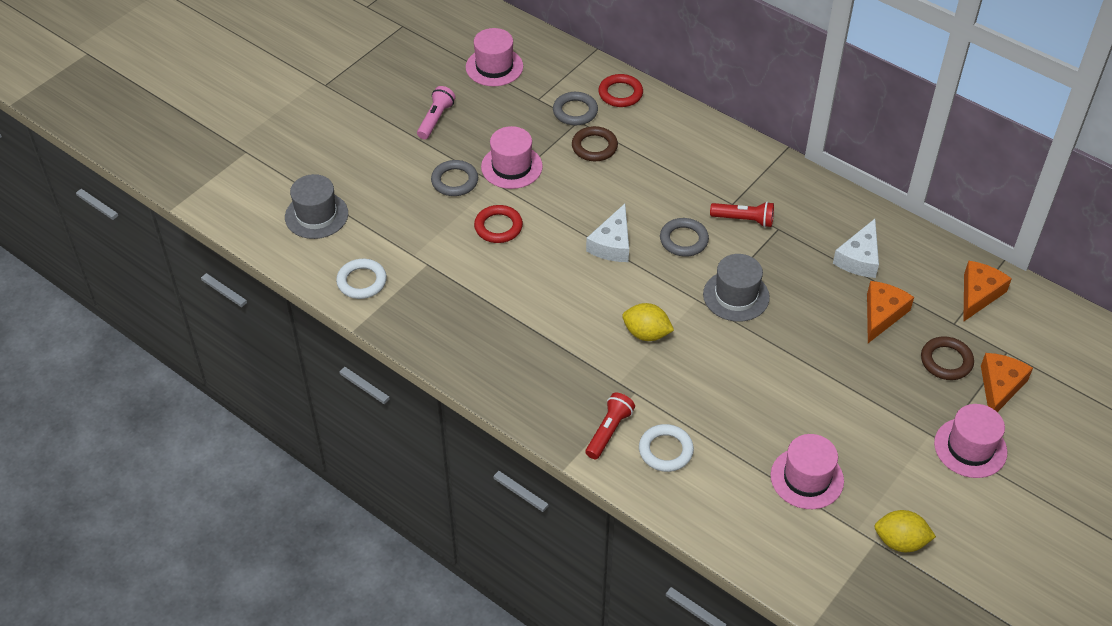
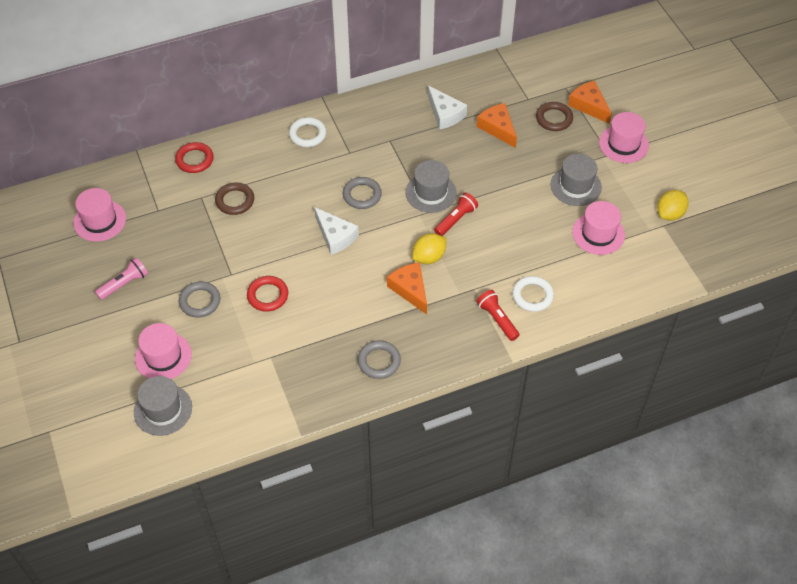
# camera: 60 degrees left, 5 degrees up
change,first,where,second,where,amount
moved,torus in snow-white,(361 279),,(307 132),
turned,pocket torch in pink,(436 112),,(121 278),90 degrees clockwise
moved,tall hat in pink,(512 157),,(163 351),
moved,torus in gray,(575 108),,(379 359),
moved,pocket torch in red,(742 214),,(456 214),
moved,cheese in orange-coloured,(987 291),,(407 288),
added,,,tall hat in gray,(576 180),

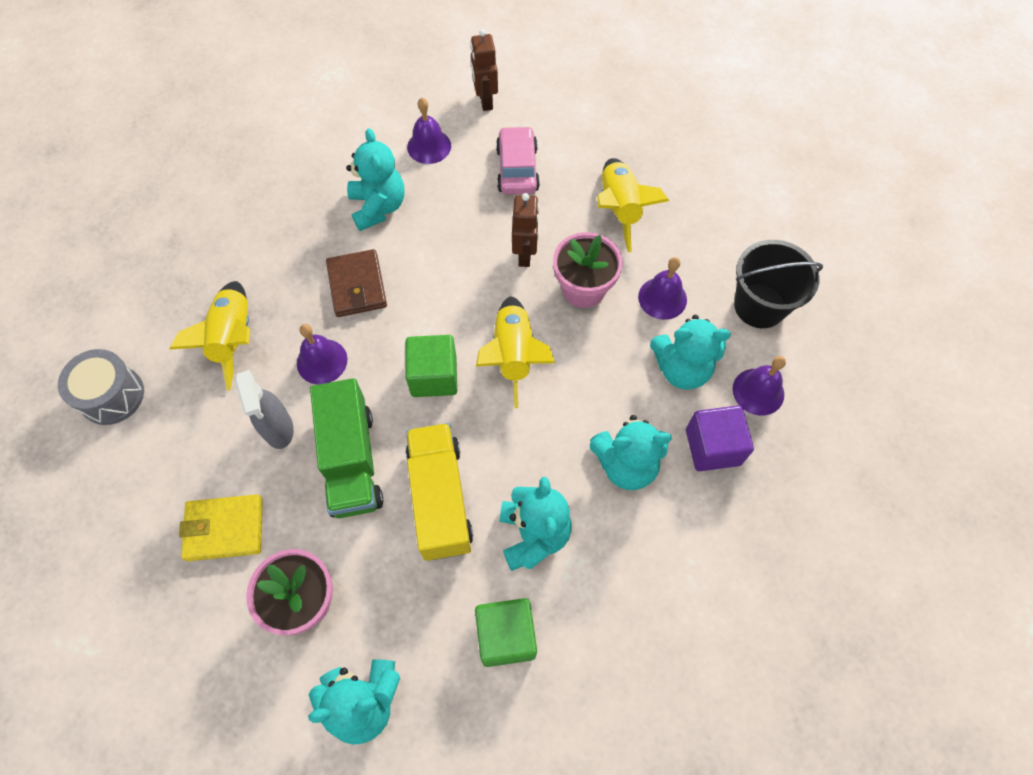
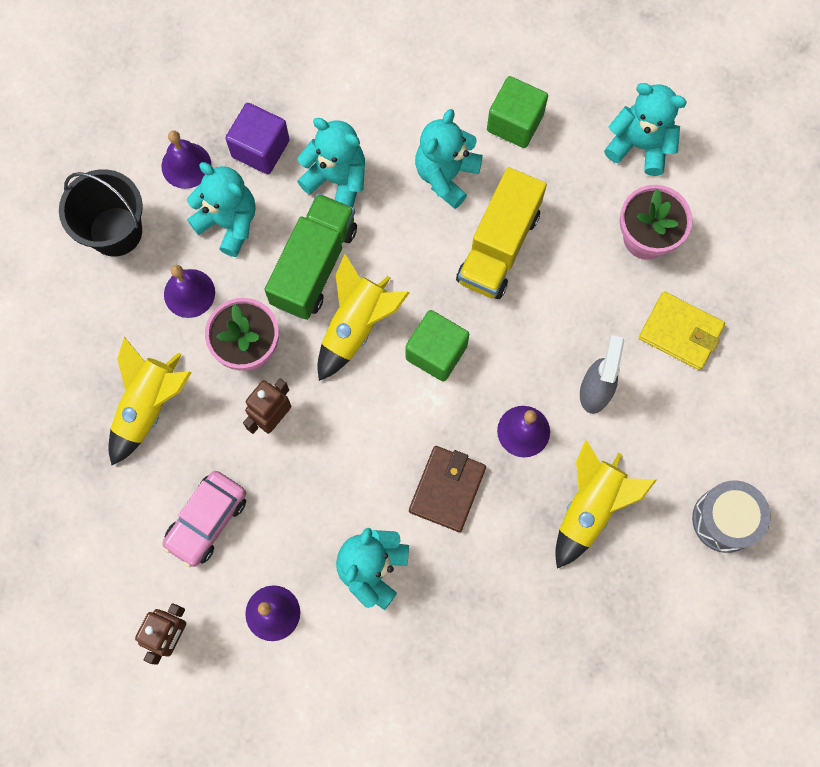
# camera: 145 degrees left, 10 degrees up
change,first,where,second,where,amount
moved,toy truck in emerald,(346 448),,(310 256),

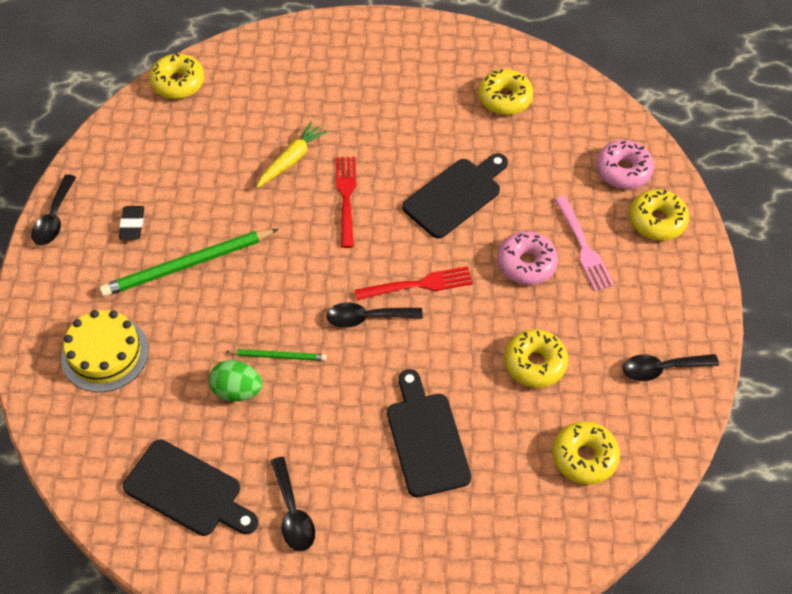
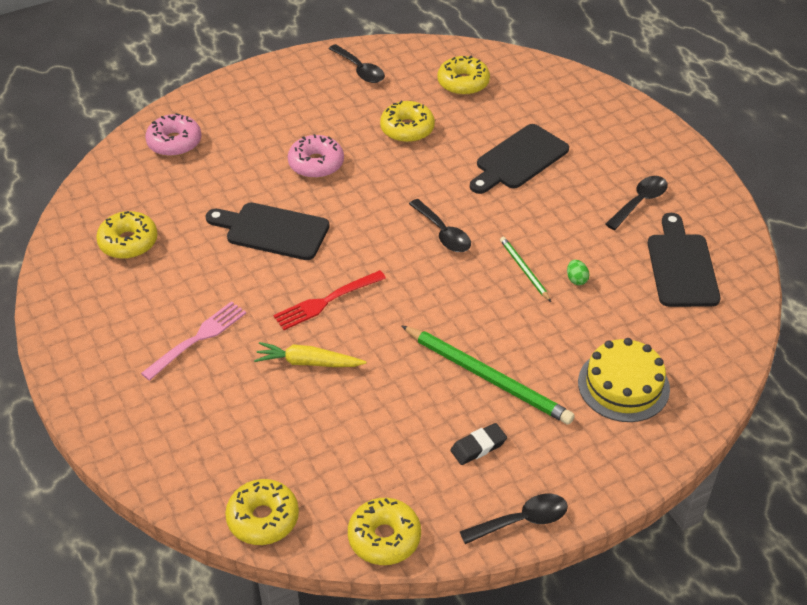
# camera: 120 degrees left, 10 degrees down
change,first,where,second,where,amount
resized,egg shape in emerald,(236 380),,(578 272),x0.55
removed,fork in red,(414 283),,,
moved,fork in pink,(584 243),,(193 341),
moved,doughnut in bright yellow,(659 215),,(384 531),

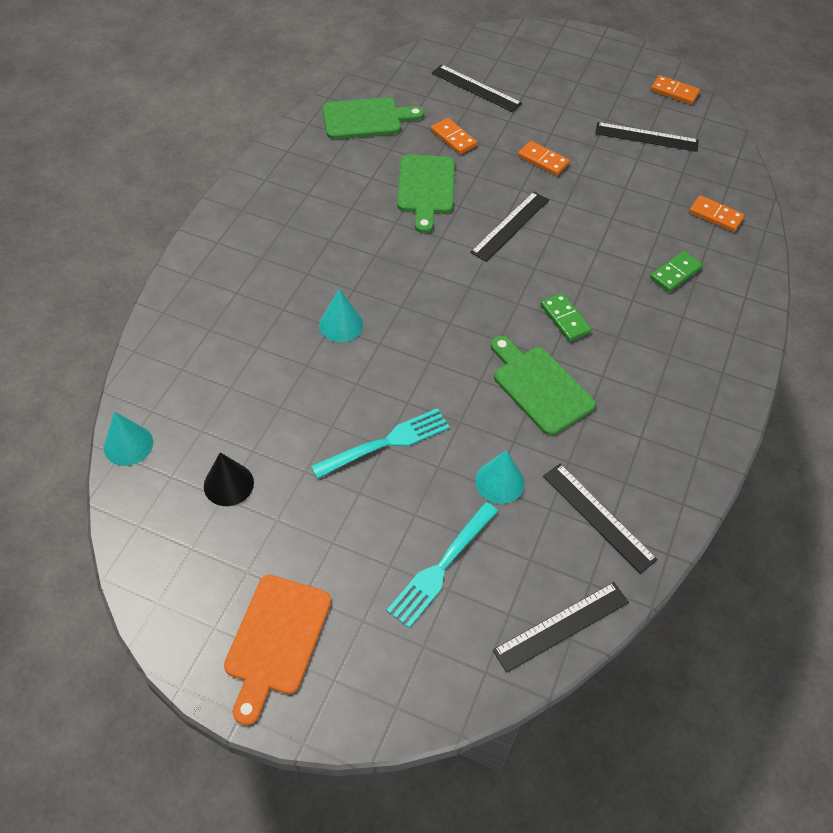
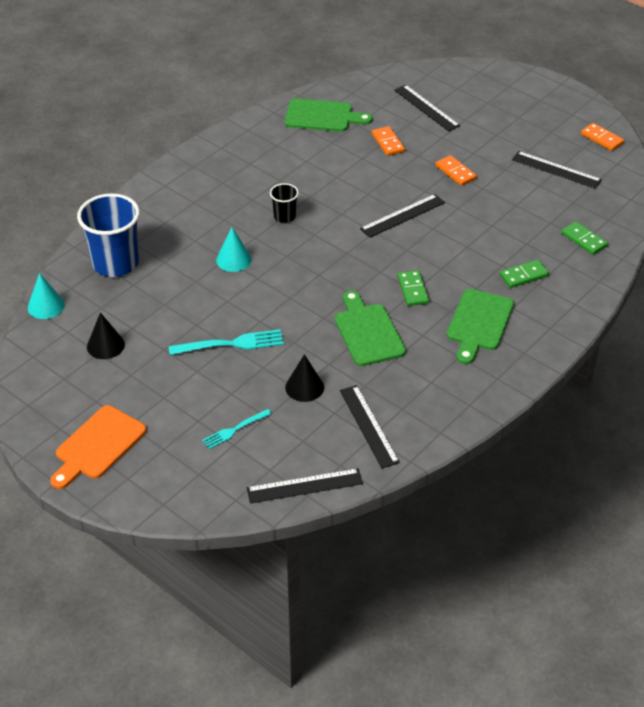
# camera: 20 degrees right, 10 degrees down
change,first,where,second,where,amount
resized,fork in turquoise,(442 565),,(236 429),x0.62
moved,cutting board in emerald,(426 194),,(480 326),
recoloured,solid cone in turquoise,(500 477),solid cone in ebony,(304 378),
recoloured,domino tile in orange-coloured,(717 213),domino tile in emerald,(584 238),
added,,,beaker in royal blue,(108 235),
added,,,beaker in ebony,(284 203),

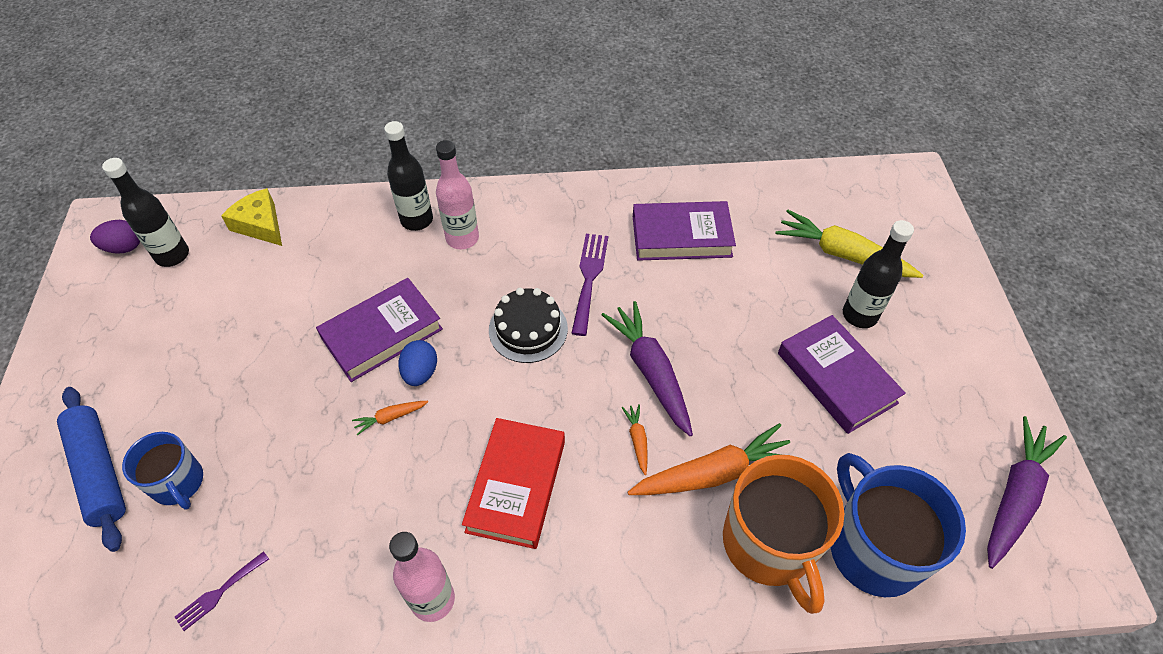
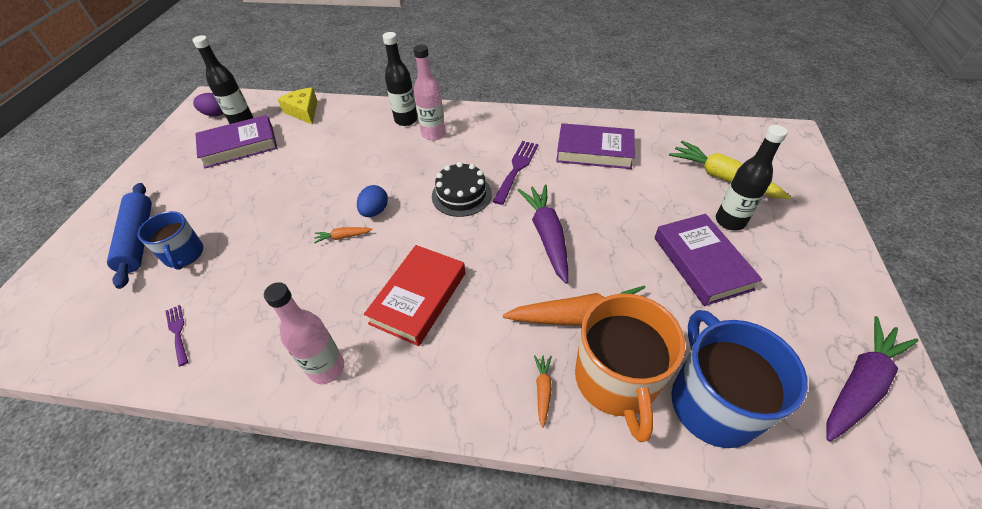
# camera: 15 degrees right, 5 degrees down
change,first,where,second,where,amount
turned,fork in royal purple,(222 591),,(176 336),90 degrees clockwise
moved,book in royal purple,(379 330),,(236 142),
moved,carrot in orange-coloured,(634 439),,(543 391),

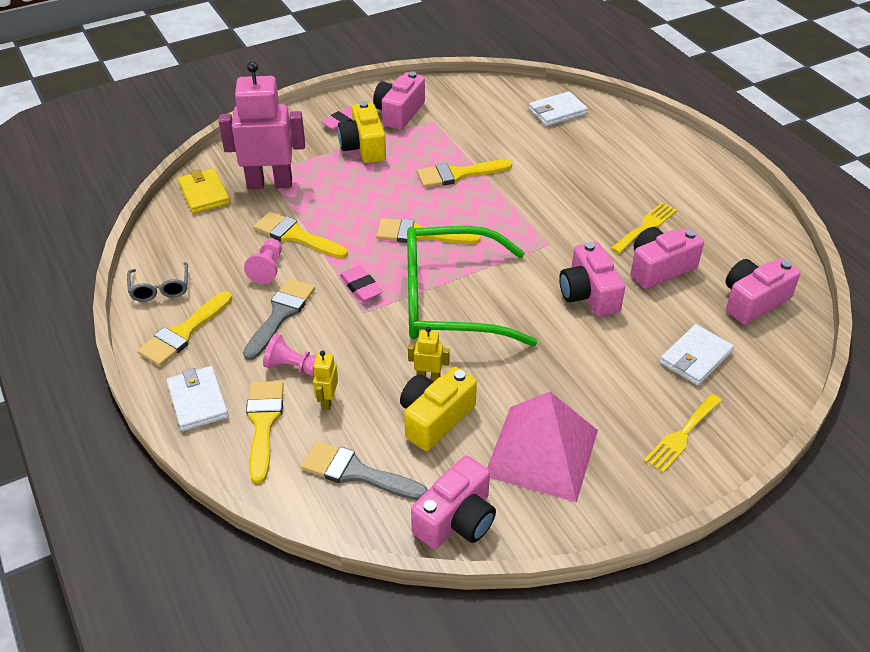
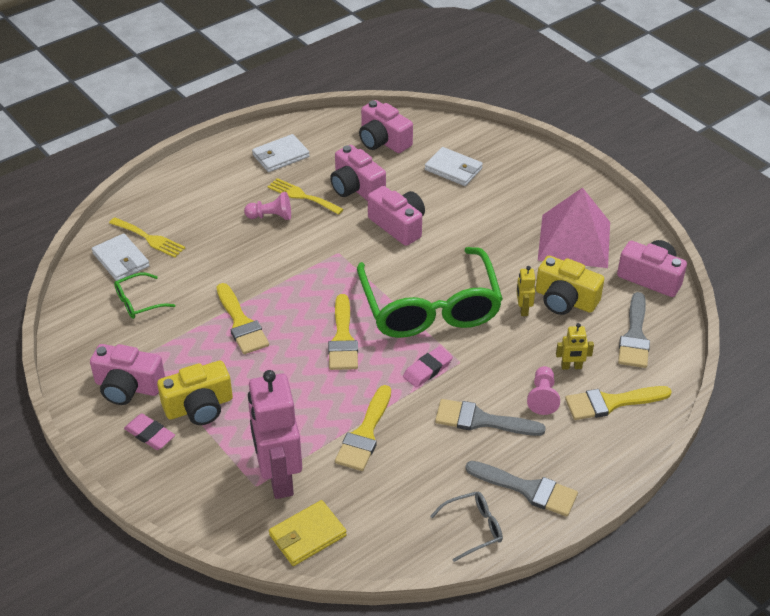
# camera: 100 degrees left, 0 degrees up
change,first,where,second,where,amount
recoloured,brush in bright yellow,(185 328),brush in gray,(521 489),
moved,card wallet in snow-white,(197 398),,(281 153),
moved,pawn in pink,(263 261),,(267 206),
turned,compact camera in pink,(592 279),,(396 216),105 degrees counterclockwise
moved,fork in bright yellow,(683 433),,(147 237),
added,,,glasses in emerald,(144 295),

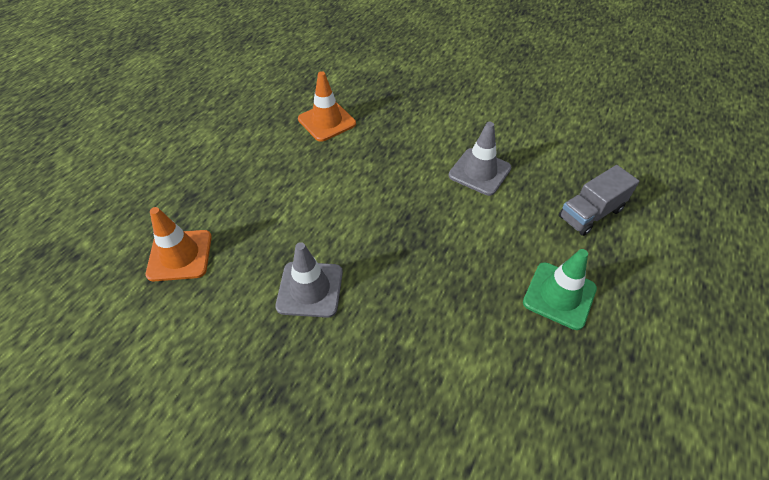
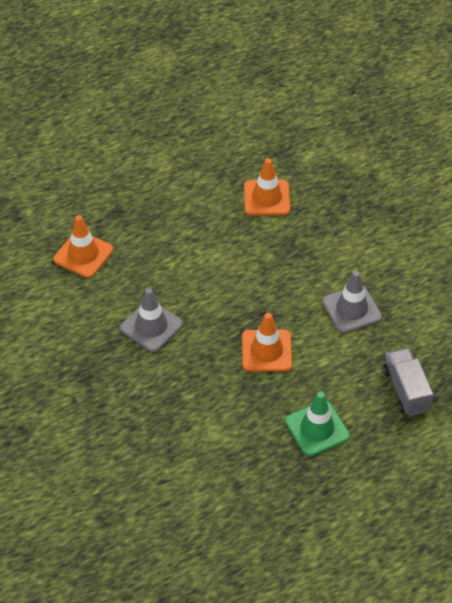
# camera: 35 degrees right, 0 degrees up
change,first,where,second,where,amount
turned,toy truck in gray,(599 200),,(408 382),75 degrees clockwise
added,,,safety cone in orange-coloured,(267 342),

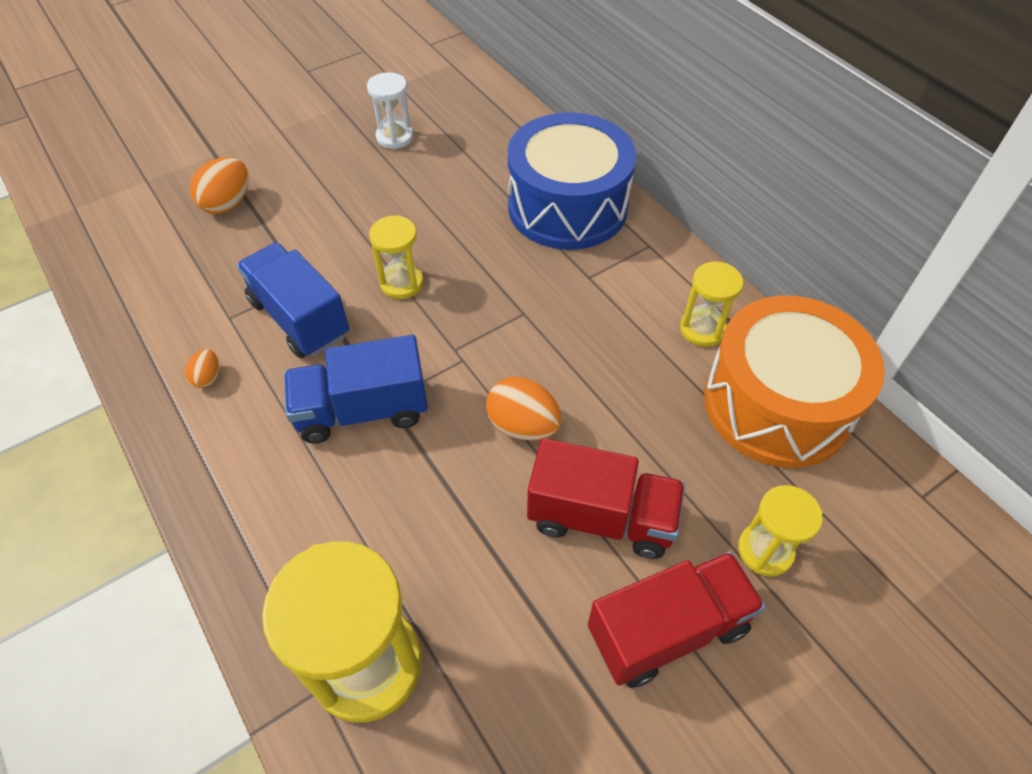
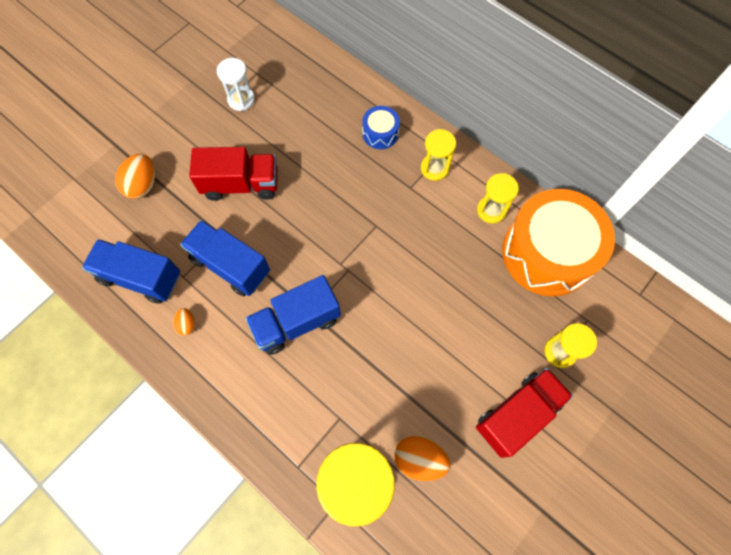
# camera: 15 degrees left, 15 degrees up
change,first,where,second,where,amount
moved,hourglass in bright yellow,(396 257),,(438 155),
moved,egg shape in orange-coloured,(524 409),,(422 458),
resized,toy drum in royal blue,(572 181),,(381 127),x0.44
moved,toy truck in red,(606 498),,(233 174),
added,,,toy truck in royal blue,(131 271),

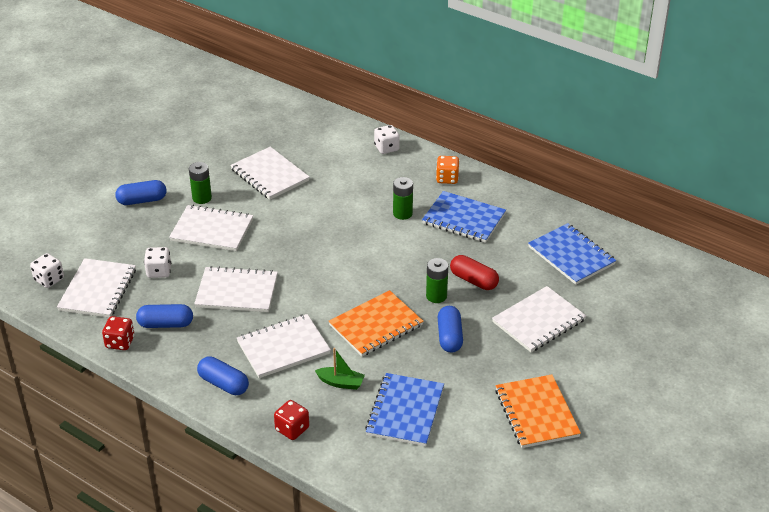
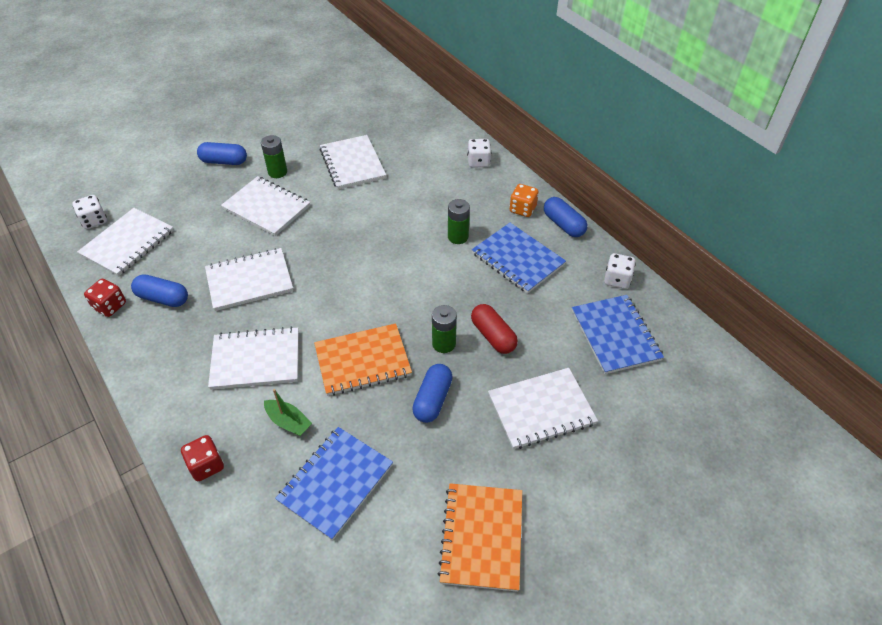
# camera: 20 degrees right, 10 degrees up
change,first,where,second,where,amount
moved,game die in snow-white,(157 262),,(620 271),
turned,exercise book in snow-white,(236 289),,(249 279),45 degrees counterclockwise
moved,pill shape in royal blue,(223 375),,(565 217),

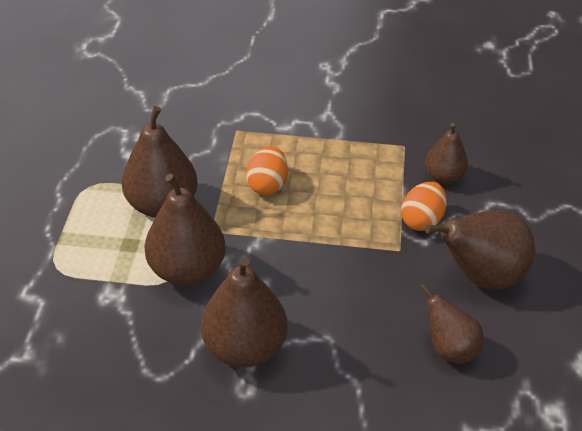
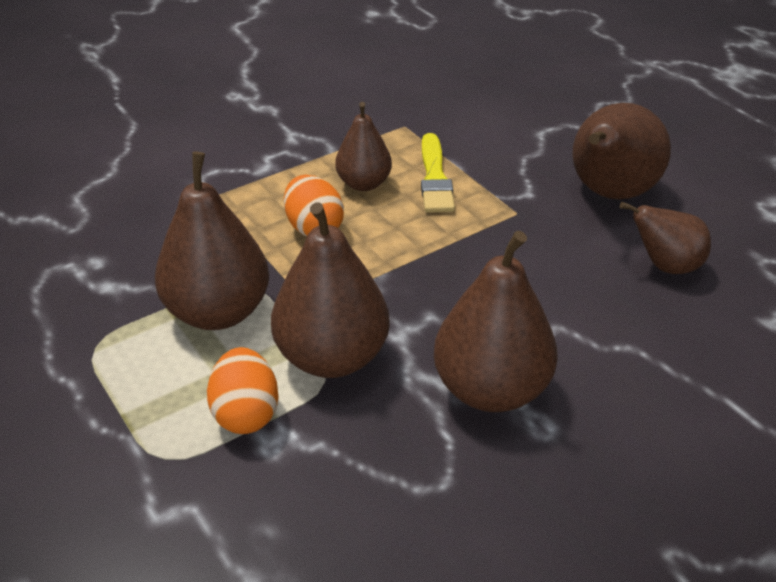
# camera: 40 degrees left, 5 degrees down
change,first,where,second,where,amount
moved,egg shape in orange-coloured,(424 206),,(243 390),
moved,pear fruit in russet,(446 153),,(363 146),
added,,,brush in bright yellow,(438 172),

